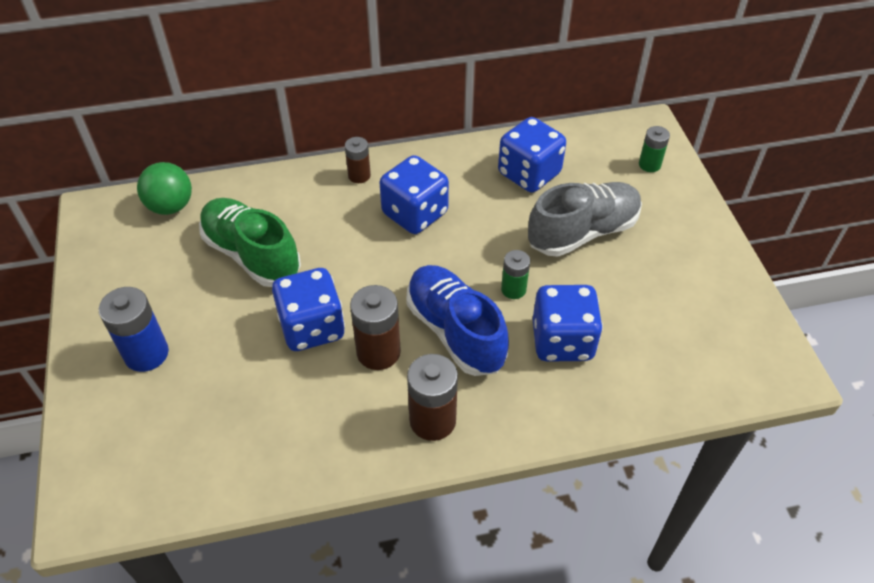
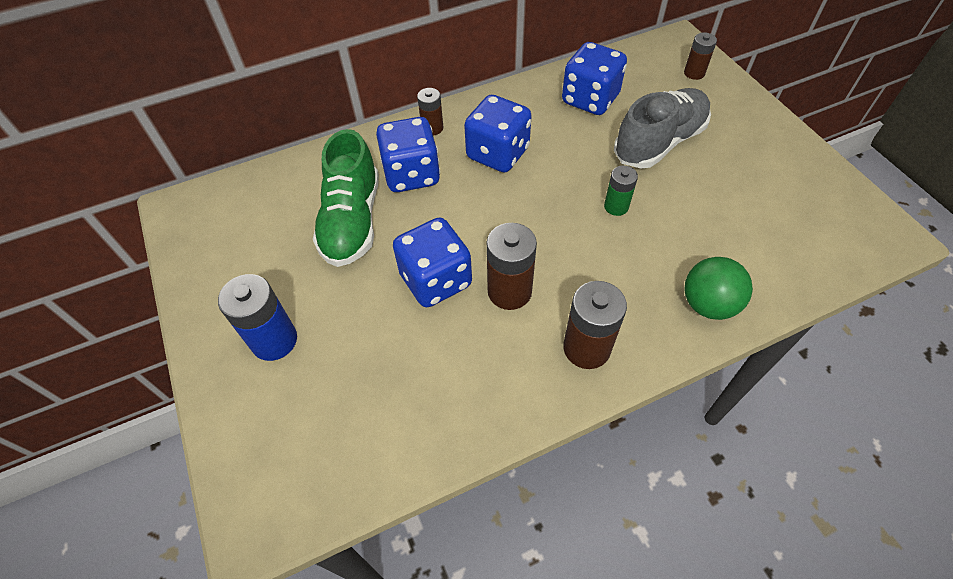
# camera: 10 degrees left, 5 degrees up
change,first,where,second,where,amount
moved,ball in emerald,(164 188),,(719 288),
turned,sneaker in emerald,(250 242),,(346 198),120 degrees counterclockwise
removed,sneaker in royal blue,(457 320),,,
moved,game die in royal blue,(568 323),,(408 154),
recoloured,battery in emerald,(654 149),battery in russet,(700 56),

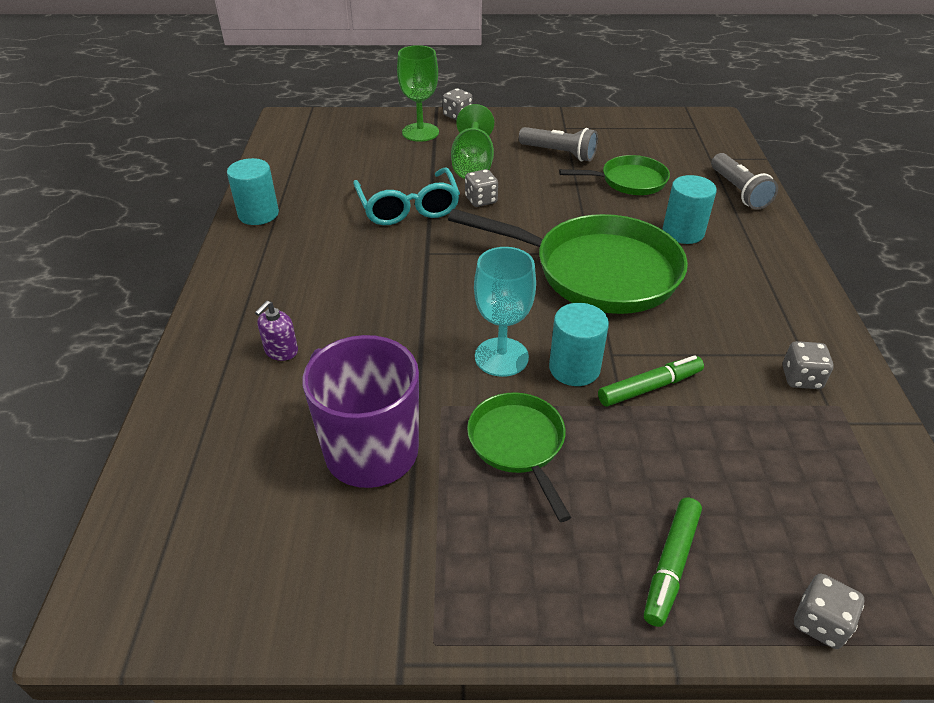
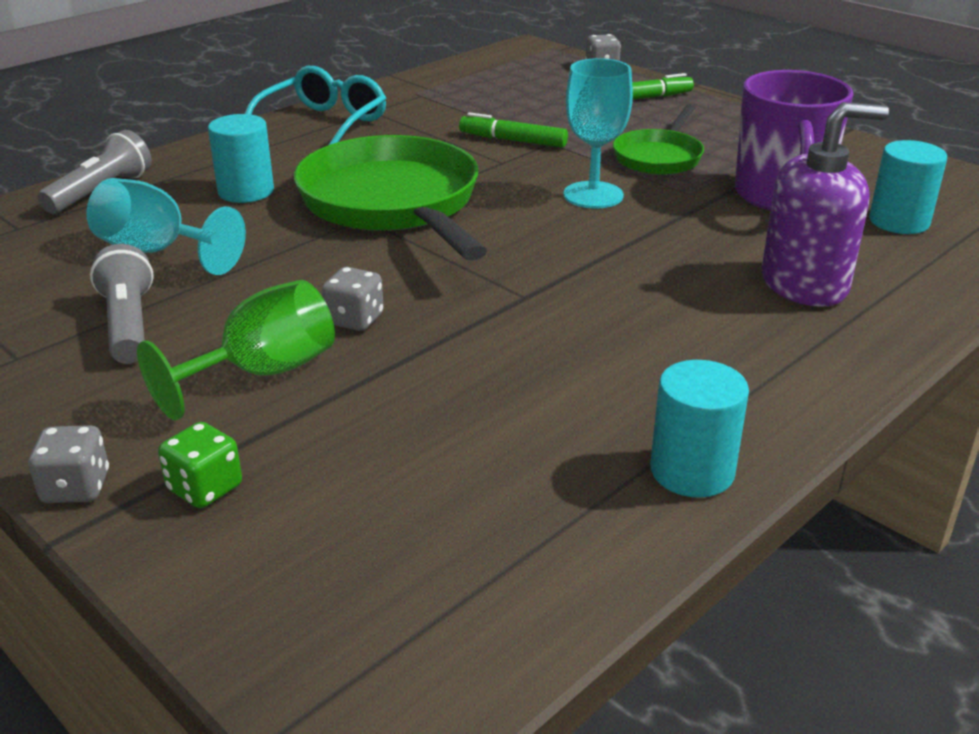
# camera: 135 degrees left, 10 degrees down
change,first,where,second,where,amount
resized,soap dispenser in royal purple,(276 331),,(825 204),x2.14
moved,glasses in turquoise,(406 196),,(315 105),
replaced,chalice in emerald,(418 93),game die in emerald,(200 465),
moved,cylinder in turquoise,(579 344),,(908 187),
replaced,frying pan in emerald,(614 175),chalice in turquoise,(166 226),
removed,game die in gray,(808 365),,,

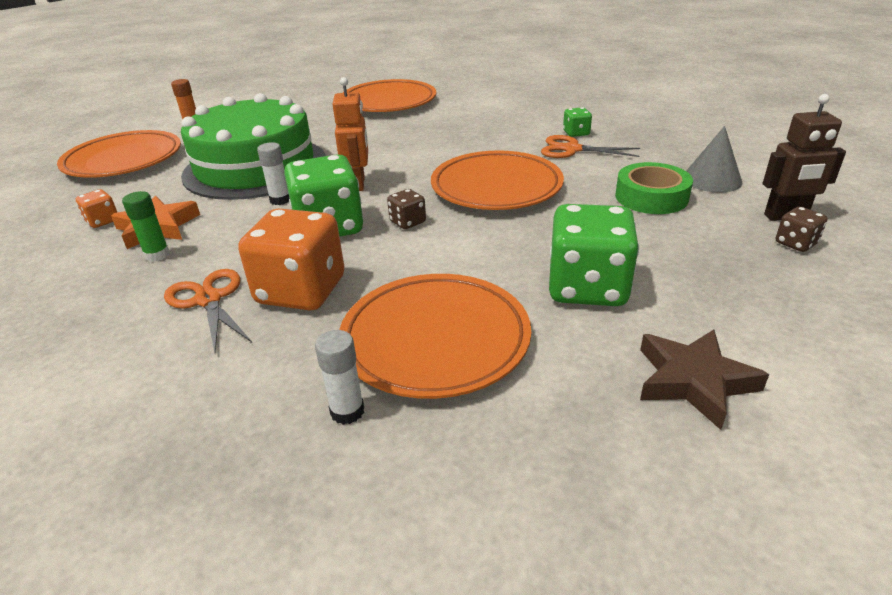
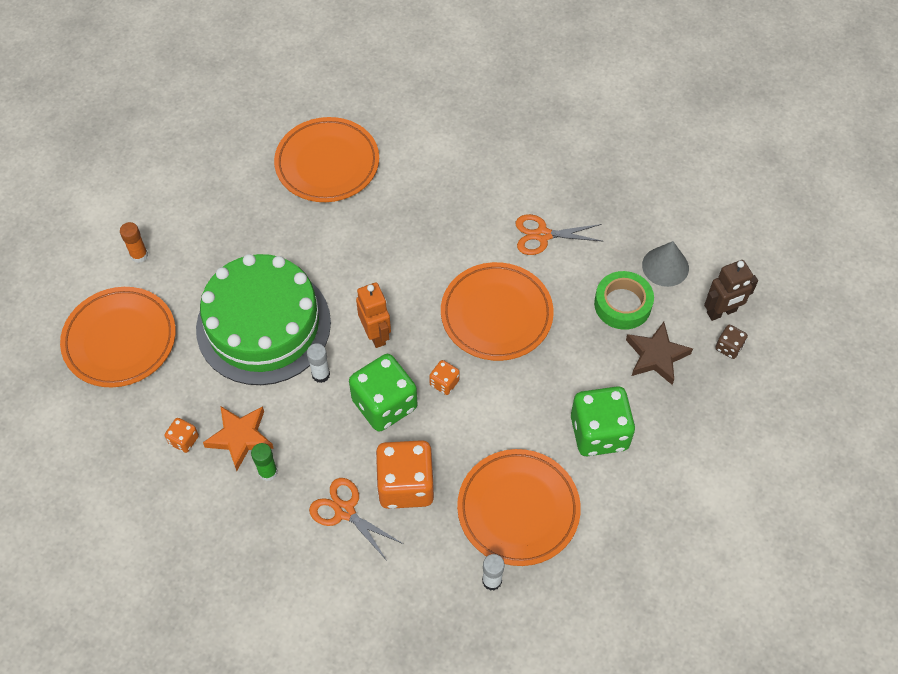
# camera: 20 degrees left, 25 degrees up
change,first,where,second,where,amount
recoloured,game die in russet,(406 209),game die in orange-coloured,(444 377),
removed,game die in emerald,(577 122),,,
moved,star in russet,(704 380),,(659 353),

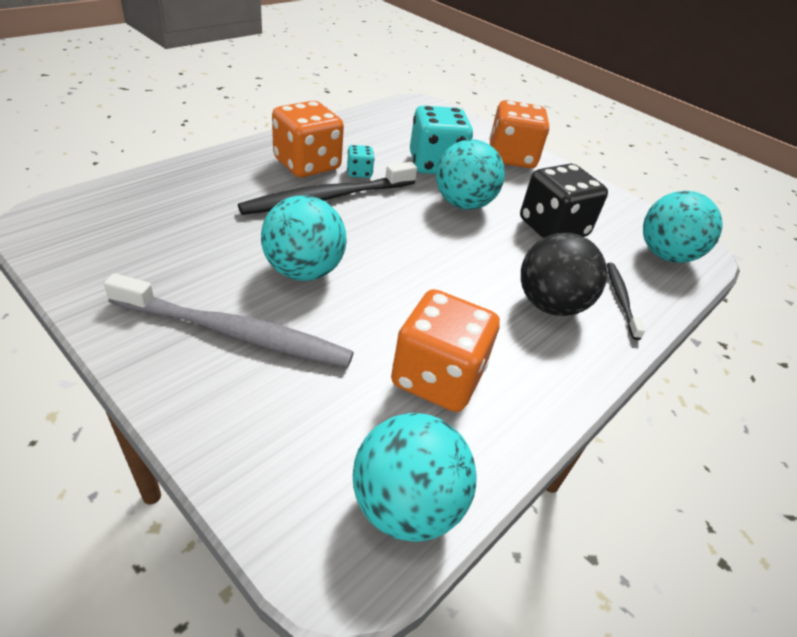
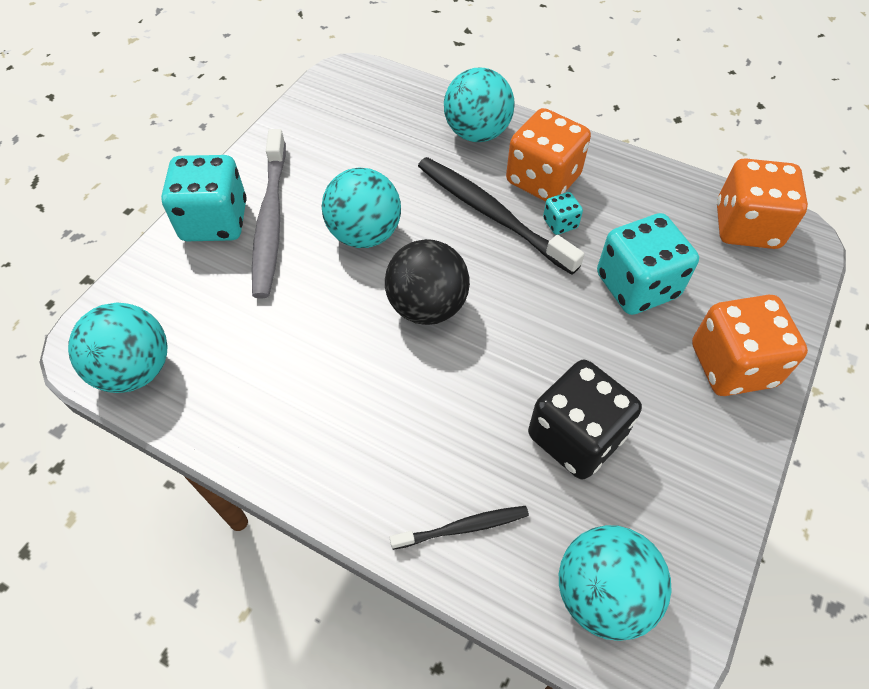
# camera: 80 degrees right, 15 degrees up
change,first,where,second,where,amount
moved,game die in orange-coloured,(445 350),,(762 203),
moved,ball in turquoise,(470 174),,(479 105),
moved,ball in ebony,(564 274),,(427 282),
added,,,game die in turquoise,(204 198),

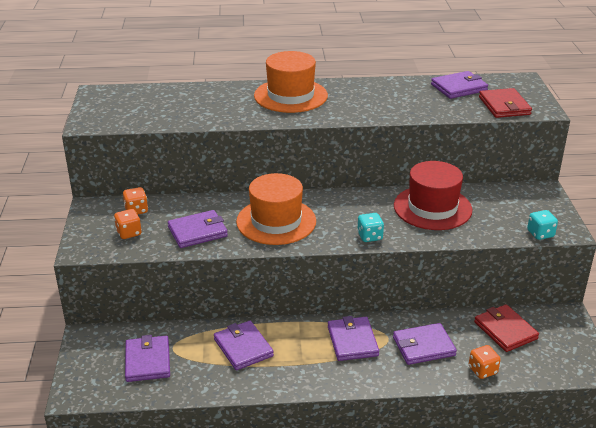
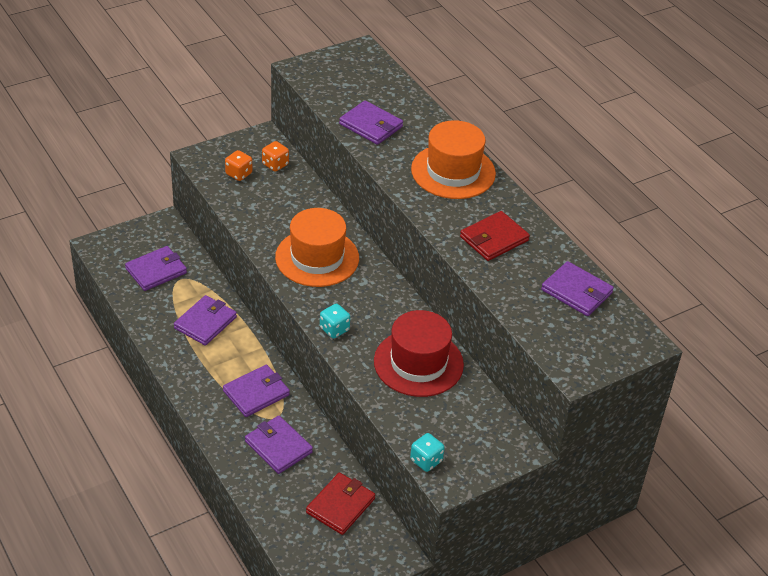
# camera: 60 degrees right, 10 degrees up
change,first,where,second,where,amount
moved,card wallet in royal purple,(198 229),,(371 122),
removed,game die in orange-coloured,(485 362),,,
moved,card wallet in red,(505 103),,(495 236),

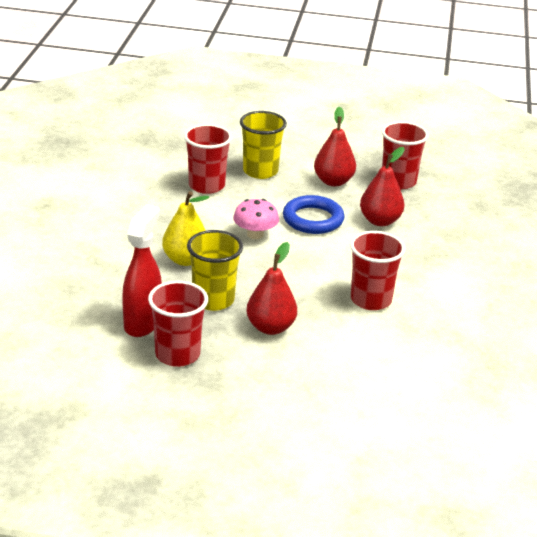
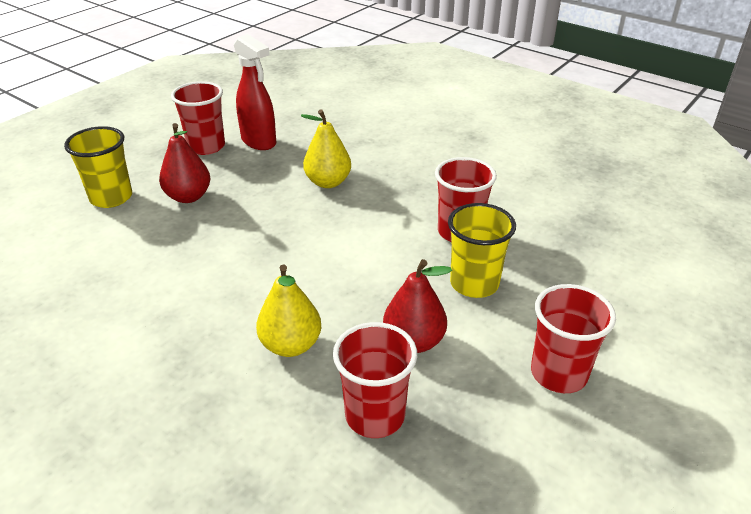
# camera: 120 degrees right, 5 degrees up
change,first,where,second,where,amount
moved,beaker in bright yellow,(215 270),,(98 167),
removed,toadstool in pink,(256 219),,,
removed,torus in royal blue,(314 214),,,
moved,beaker in red,(377 270),,(573 338),
recoloured,pear fruit in red,(382 186),pear fruit in bright yellow,(288 310),

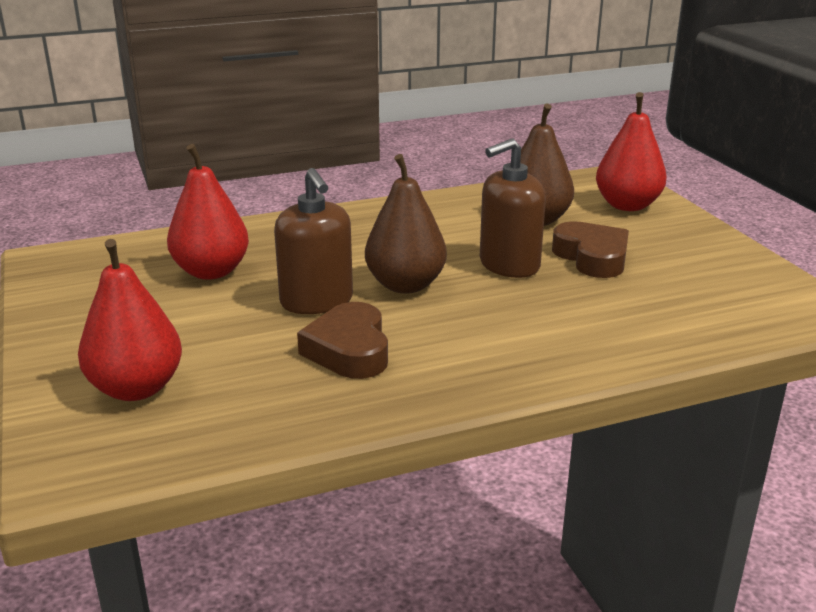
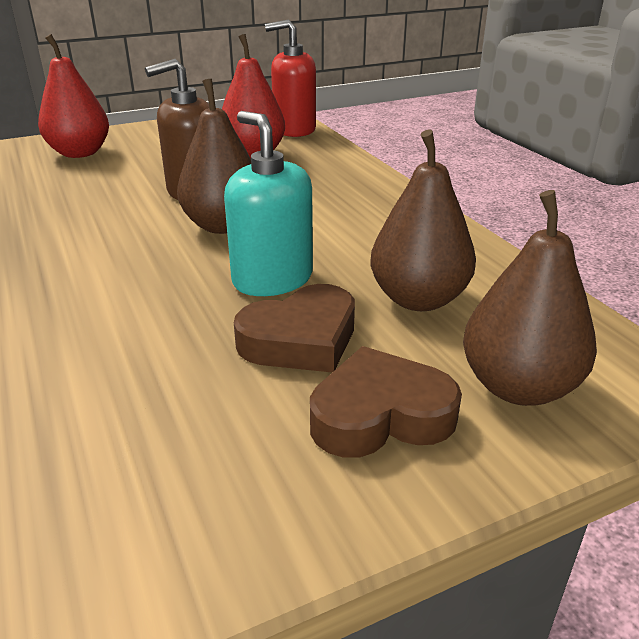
# camera: 85 degrees right, 5 degrees up
change,first,where,second,where,amount
moved,heart shape in russet,(342 340),,(386 402),
recoloured,soap dispenser in russet,(513 208),soap dispenser in turquoise,(268 203),
recoloured,pear fruit in red,(631 151),pear fruit in russet,(530 298),
added,,,soap dispenser in red,(290 78),

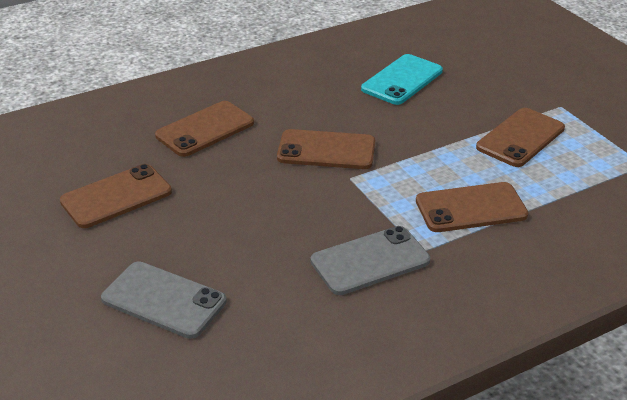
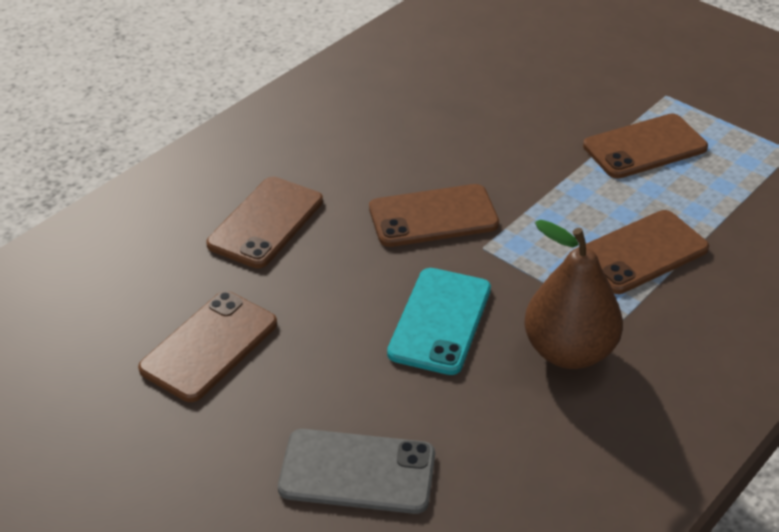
# camera: 20 degrees left, 5 degrees up
change,first,where,second,where,amount
replaced,mobile phone in gray,(370 260),pear fruit in russet,(573 294),
moved,mobile phone in turquoise,(402 79),,(439 321),
turned,mobile phone in russet,(520 137),,(645 146),45 degrees clockwise

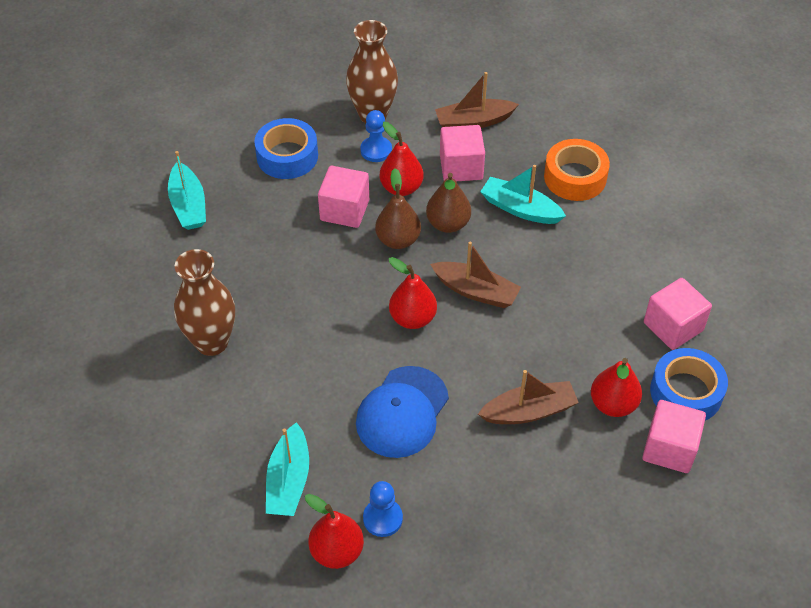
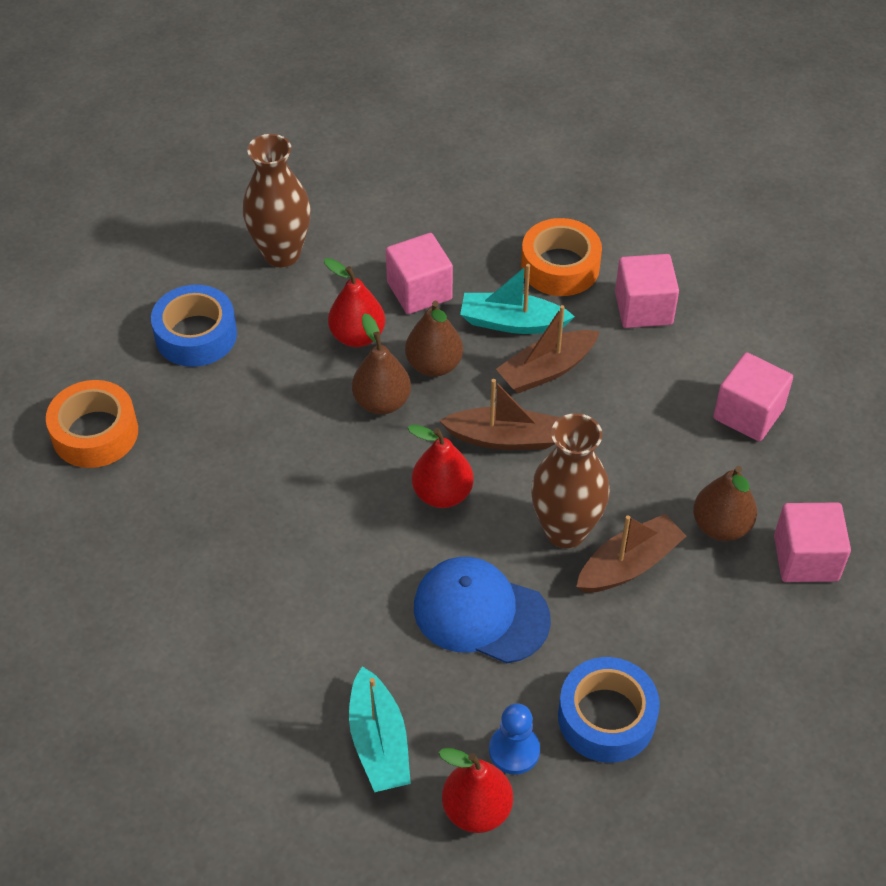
# camera: 20 degrees left, 0 degrees up
change,first,where,second,where,amount
replaced,boat in turquoise,(187 190),roll of tape in orange-coloured,(92 424),
moved,tall vase in russet,(204 302),,(570 480),
moved,solid cube in pink,(343 197),,(647 291),
turned,baseball cap in royal blue,(402 412),,(482 610),105 degrees clockwise
removed,pawn in royal blue,(376 136),,,
moved,boat in russet,(477 100),,(548 349),
recoloured,pear fruit in red,(616 387),pear fruit in russet,(725 503),
moved,roll of tape in royal blue,(689 384),,(609 710),

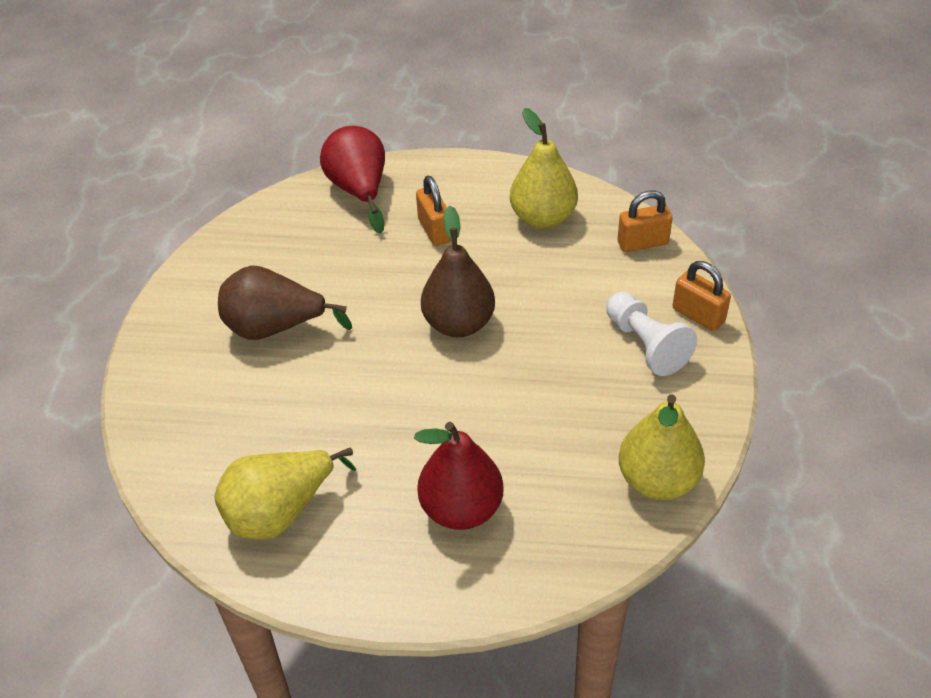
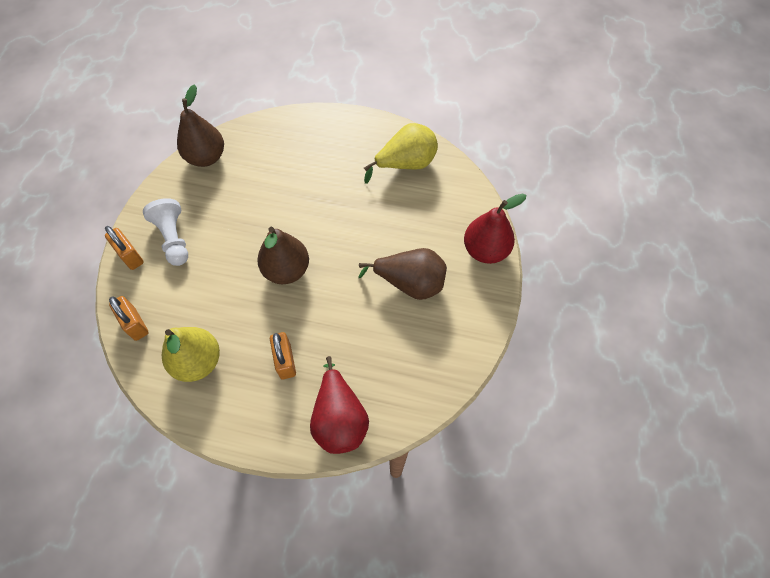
# camera: 175 degrees left, 15 degrees up
change,first,where,second,where,amount
moved,pear fruit in red,(459 476),,(495 228),
turned,small lock in orange-coloured,(645 221),,(129 318),60 degrees clockwise
recoloured,pear fruit in bright yellow,(662 447),pear fruit in russet,(200 125),

